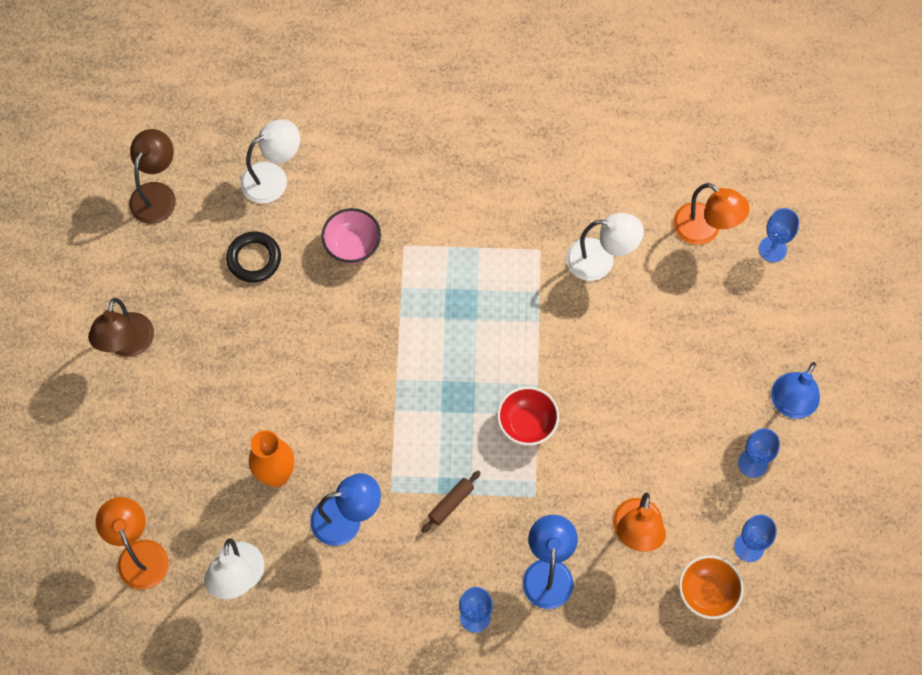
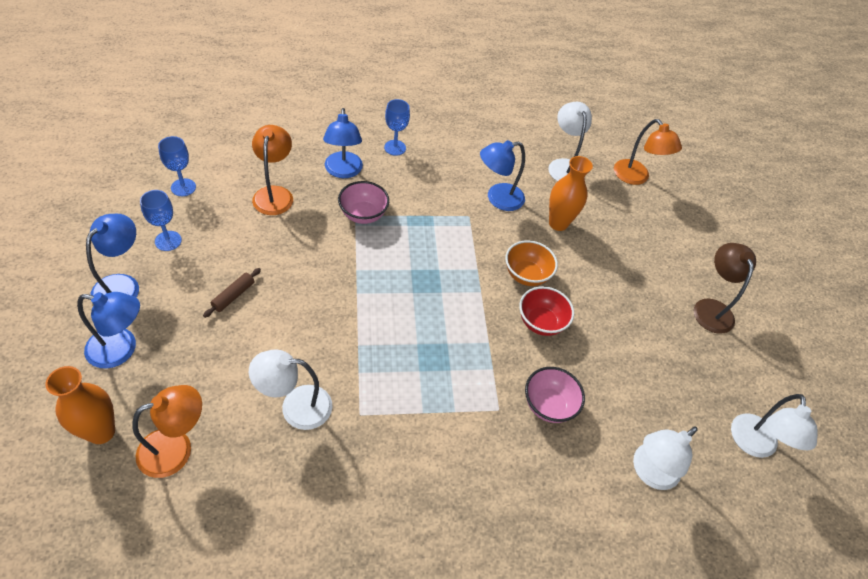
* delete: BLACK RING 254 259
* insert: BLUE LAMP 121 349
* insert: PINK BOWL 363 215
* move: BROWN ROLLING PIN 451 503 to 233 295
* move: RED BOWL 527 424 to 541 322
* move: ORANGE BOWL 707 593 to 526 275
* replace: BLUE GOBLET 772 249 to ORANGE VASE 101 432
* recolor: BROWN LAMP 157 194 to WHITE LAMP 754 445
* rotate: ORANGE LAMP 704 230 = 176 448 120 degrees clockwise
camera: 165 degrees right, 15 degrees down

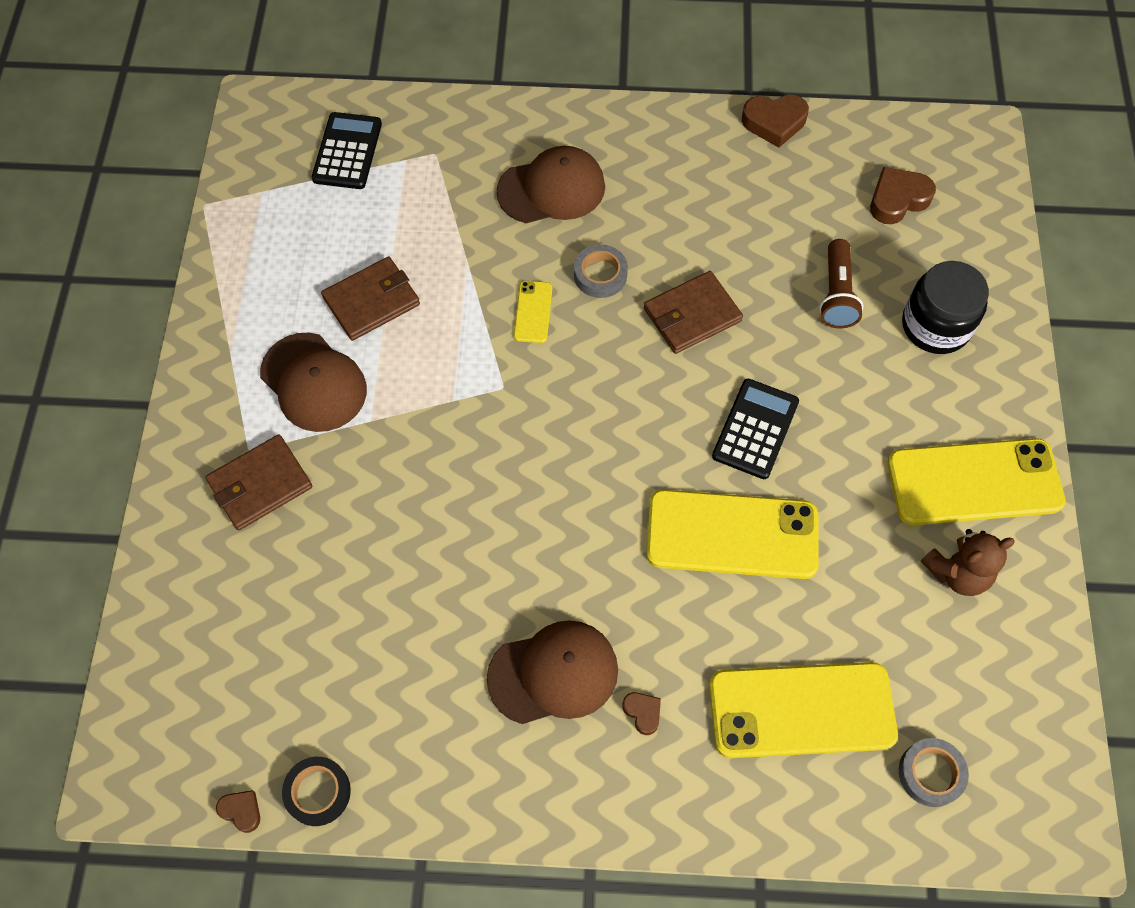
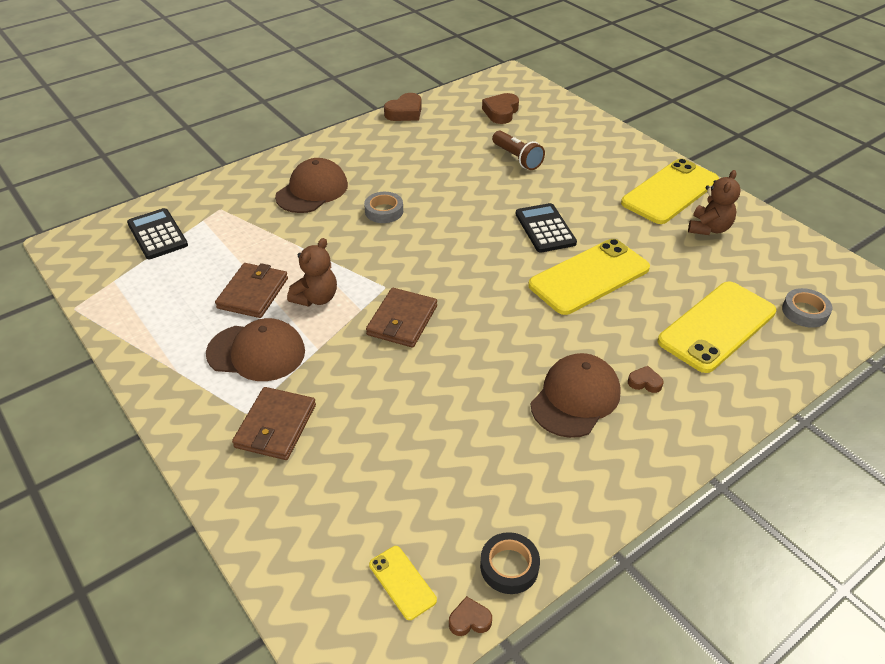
* delete: BLACK JAR 935 326
* insert: BROWN TEDDY BEAR 316 298
* move: YELLOW PHONE 533 312 to 402 582
* move: BROWN WALLET 692 315 to 402 320
camera: 40 degrees left, 20 degrees down

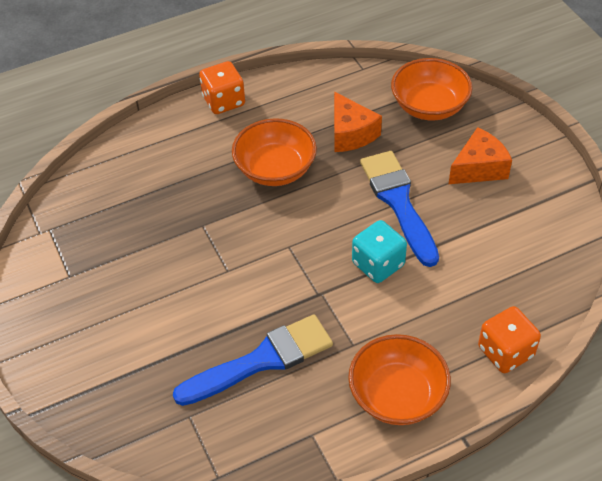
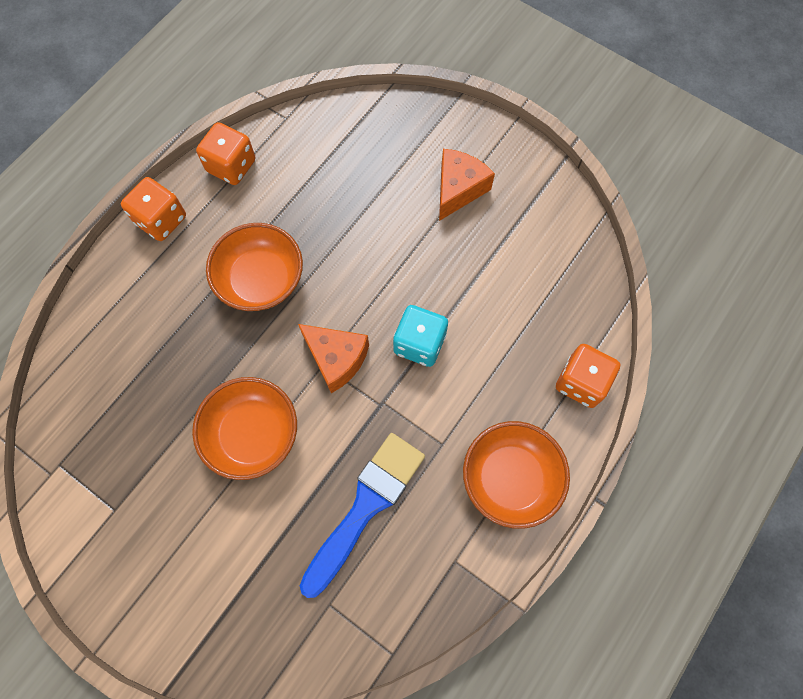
* delete: BLUE BRUSH 398 202
* insert: ORANGE DICE 231 166
* move: ORANGE CHEESE 351 133 to 336 359
* move: ORANGE BOWL 429 106 to 252 434
camera: 30 degrees left, 20 degrees up

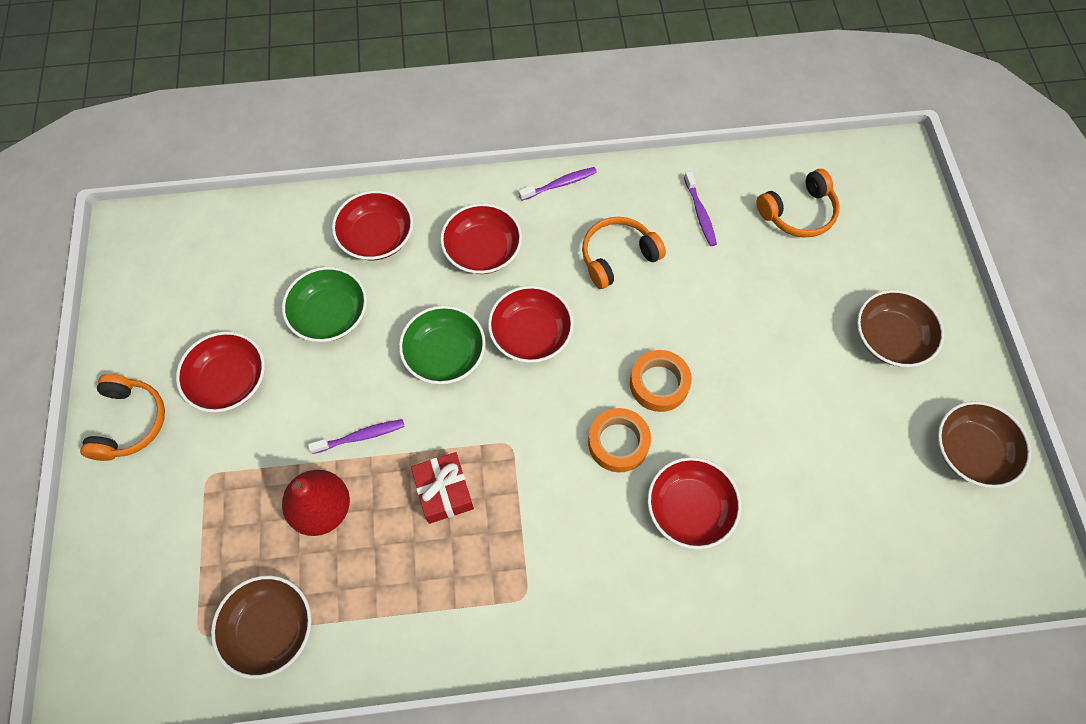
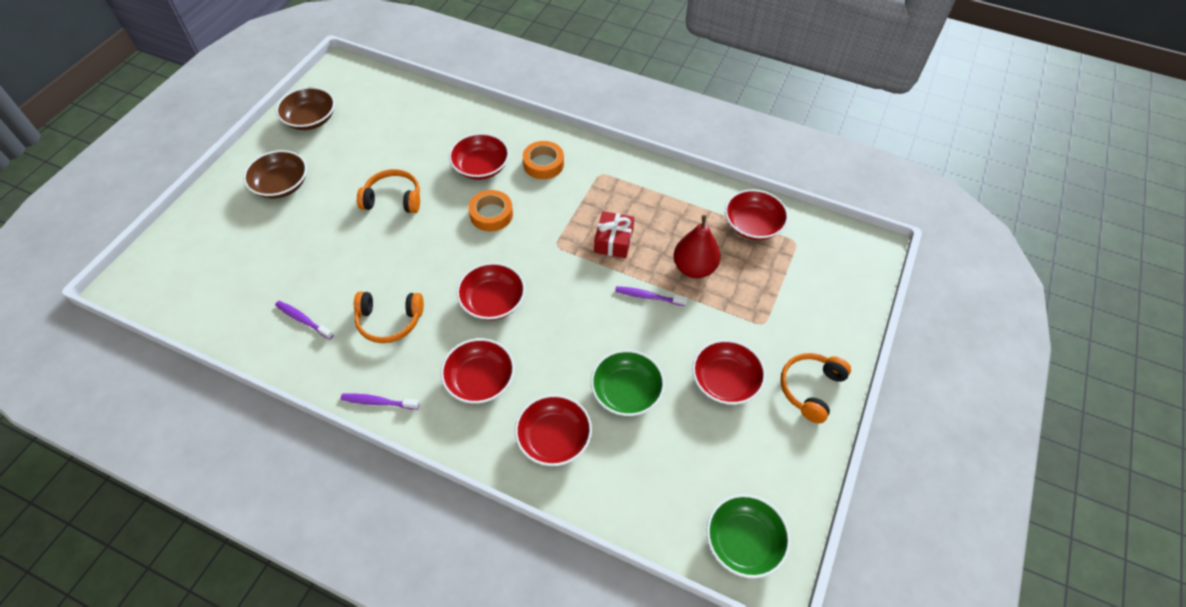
* move: GREEN BOWL 445 354 to 743 542
* move: ORANGE TAPE 659 384 to 543 164
* move: ORANGE HEADPHONES 798 213 to 393 199
* recolor: BROWN BOWL 270 629 to RED BOWL 752 225
* rotate: PURPLE TOOTHBRUSH 700 213 = 303 320 75 degrees counterclockwise
camera: 150 degrees left, 10 degrees down

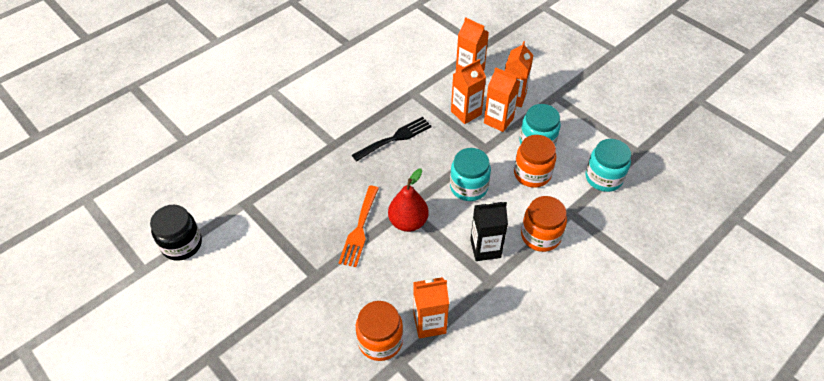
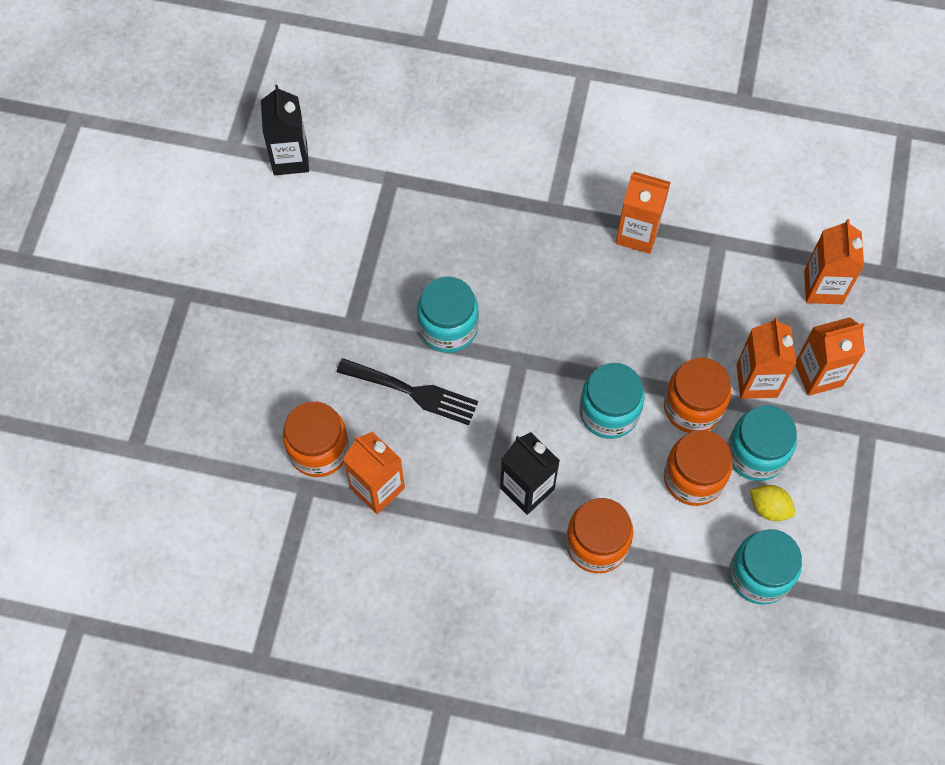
* delete: RED PEAR 408 222
* insert: ORANGE JAR 693 407
* insert: YELLOW LEMON 769 508
* move: BLACK FORK 395 138 to 413 392
* move: ORANGE CARTON 466 113 to 637 233
* replace: BLACK JAR 182 244 to BLACK CARTON 290 158
* replace: ORANGE FORK 359 229 to TURQUOISE JAR 448 327
camera: 55 degrees right, 15 degrees up

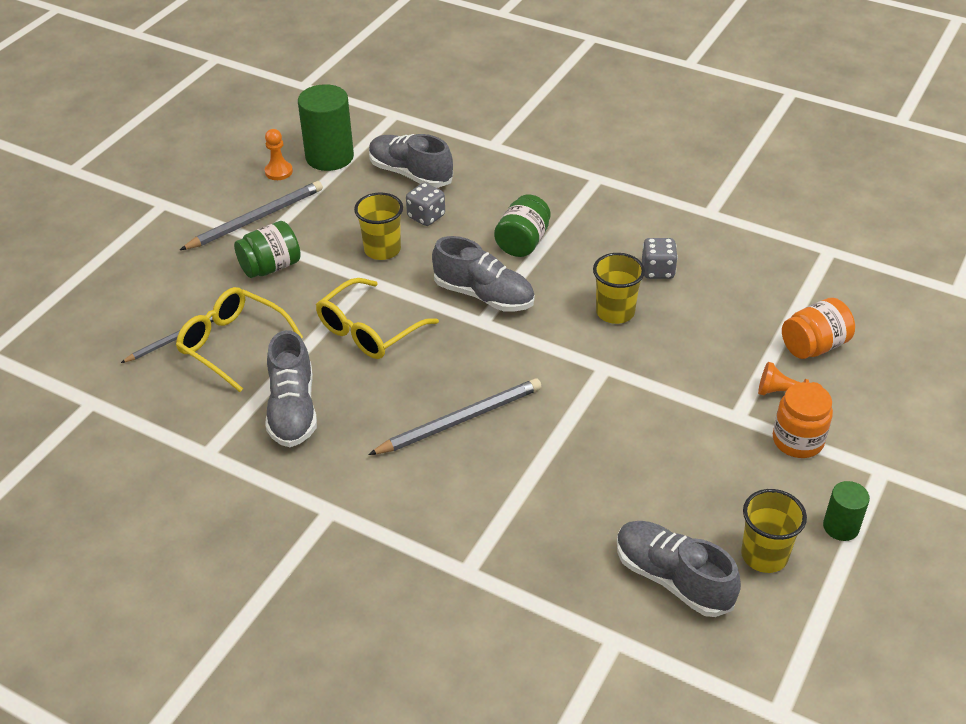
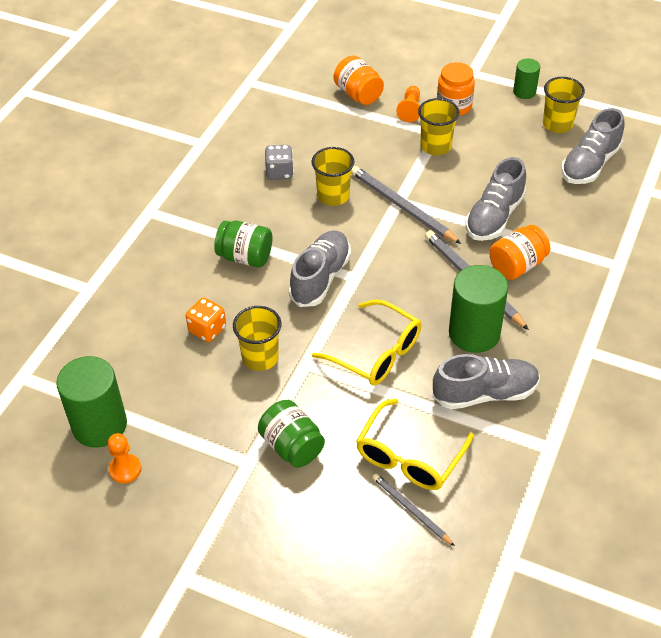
* insert: YELLOW CUP 435 146
* insert: GREEN CYLINDER 474 333
* insert: ORANGE JAR 517 265
* move: GREY PENCIL 255 219 to 402 207
* move: GREY SHOE 410 174 to 494 217
* recolor: GREY DICE 426 216 to ORANGE DICE 207 329
camera: 95 degrees left, 5 degrees up

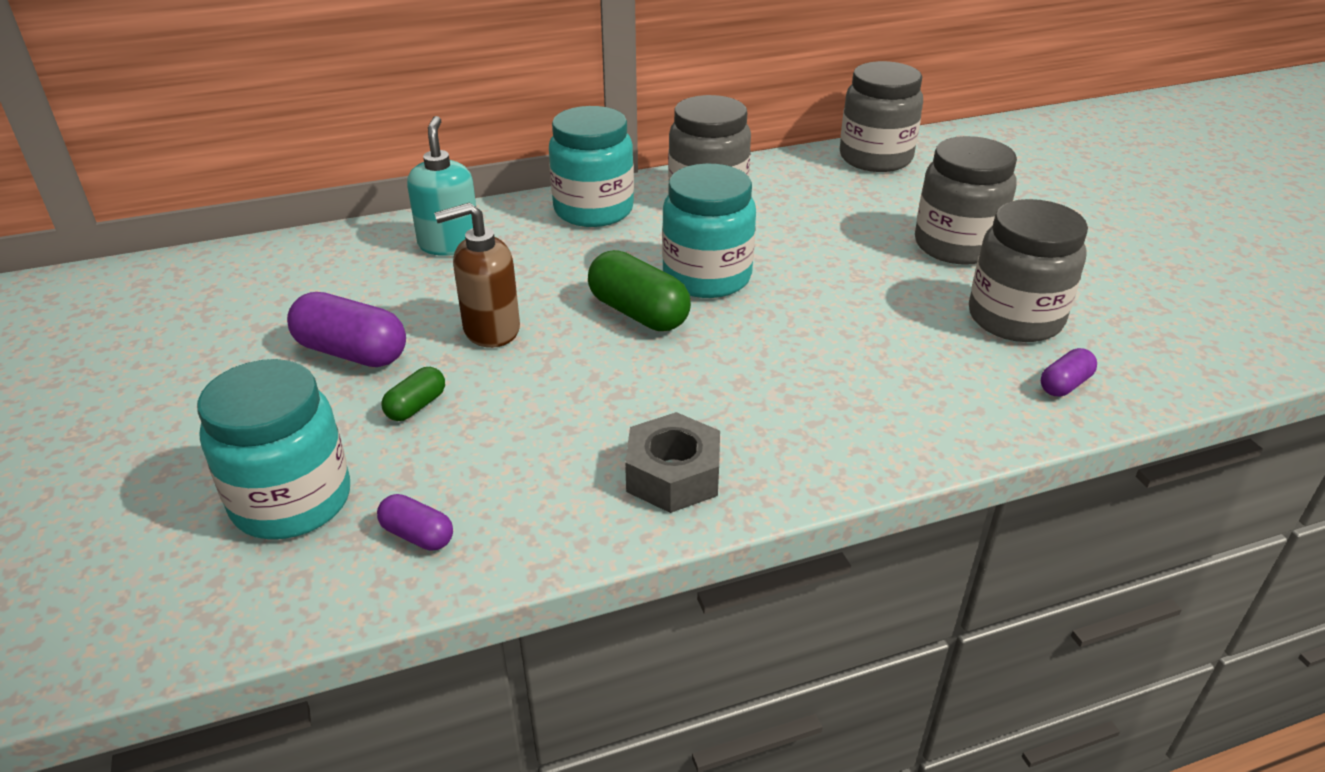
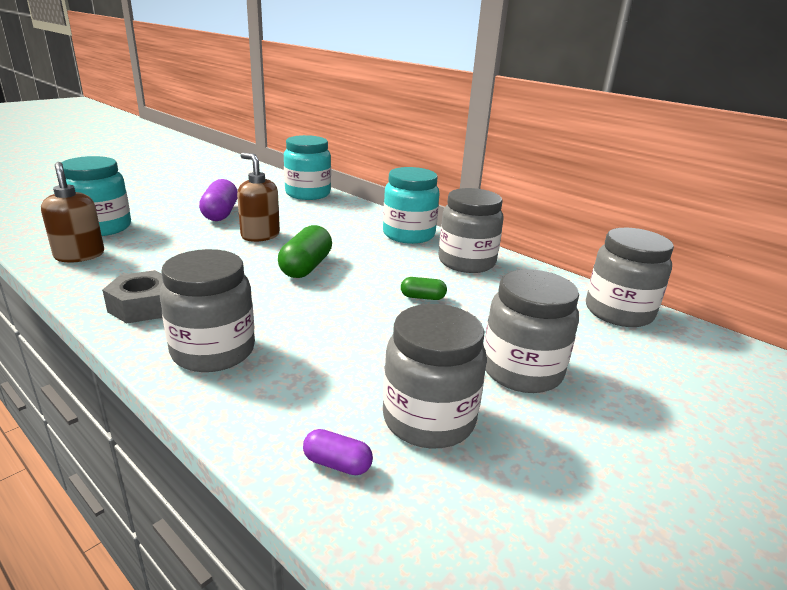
* delete: TURQUOISE SOAP DISPENSER 449 244
* insert: GREY JAR 213 351
* move: GREEN CAPSULE 416 406 to 422 297
* move: TURQUOISE JAR 707 277 to 308 194
* replace: PURPLE CAPSULE 417 535 to BROWN SOAP DISPENSER 79 255
camera: 60 degrees right, 10 degrees down

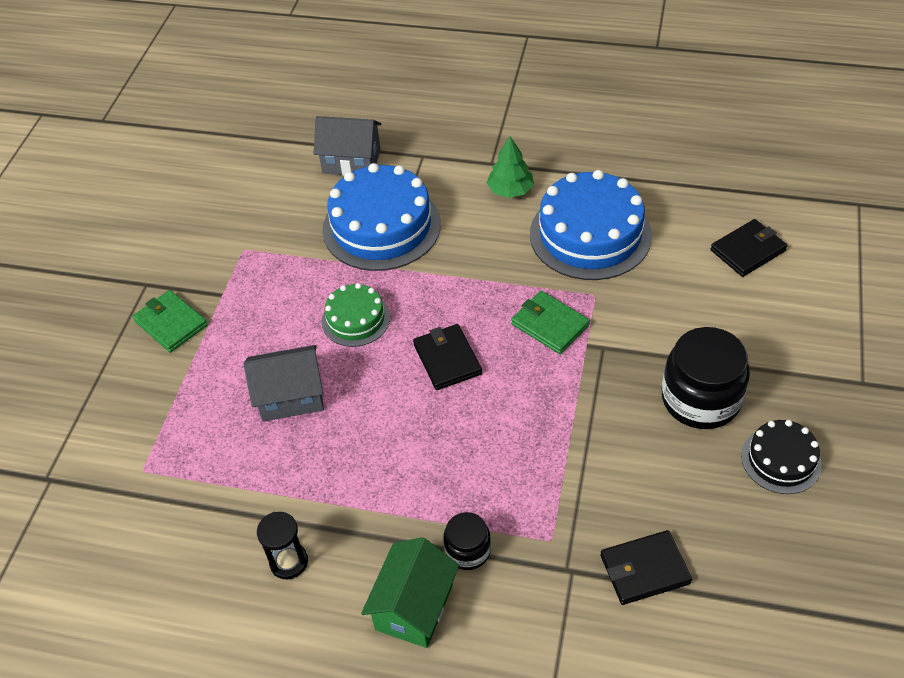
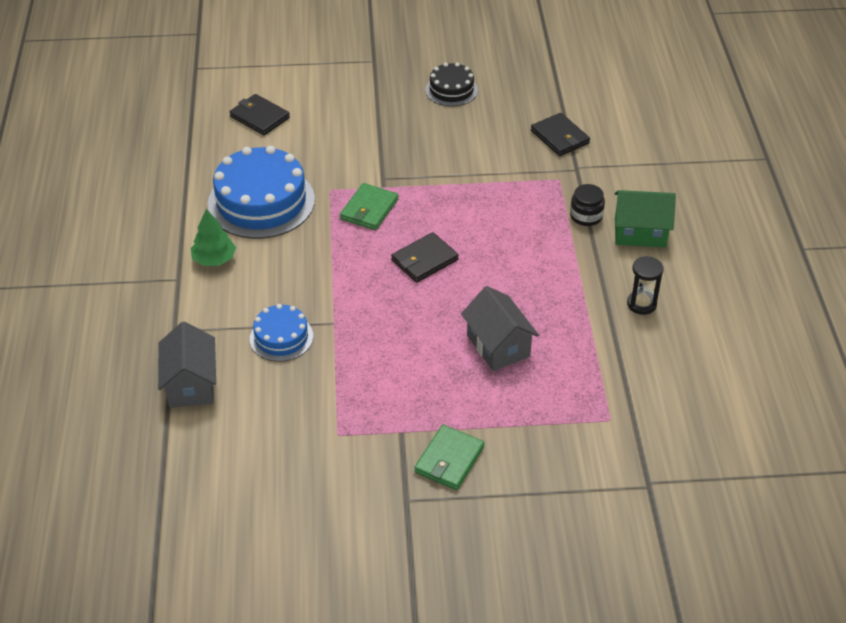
* delete: GREEN CAKE 356 319
* delete: BLACK JAR 700 399
* resize: BLUE CAKE 381 226 = 281 337 x0.54
camera: 110 degrees left, 5 degrees down

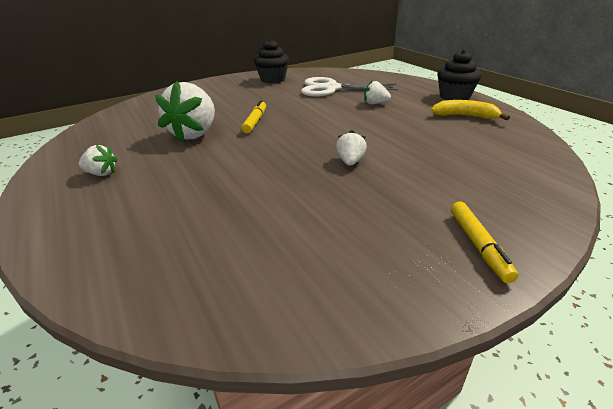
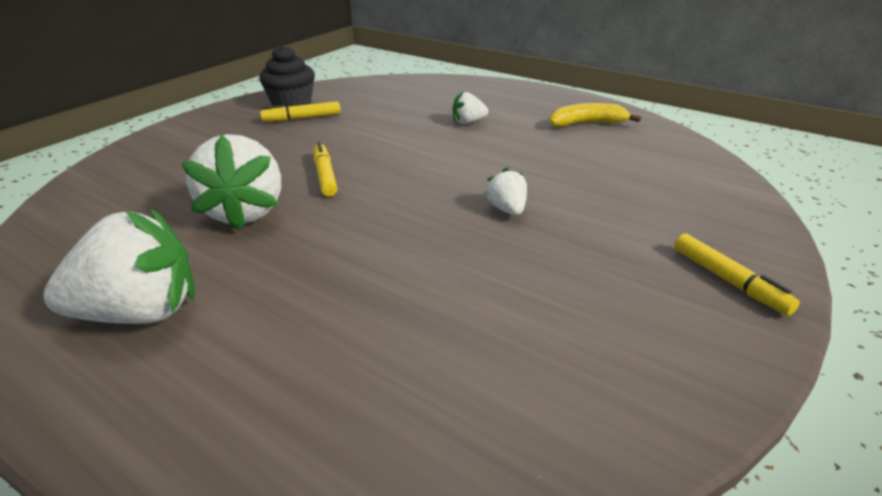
* delete: WHITE SCISSORS 331 88
* delete: BLACK CUPCAKE 454 97
* insert: YELLOW MARKER 302 118
* resize: WHITE STRAWBERRY 101 173 = 141 313 x2.08
camera: 25 degrees left, 0 degrees up

